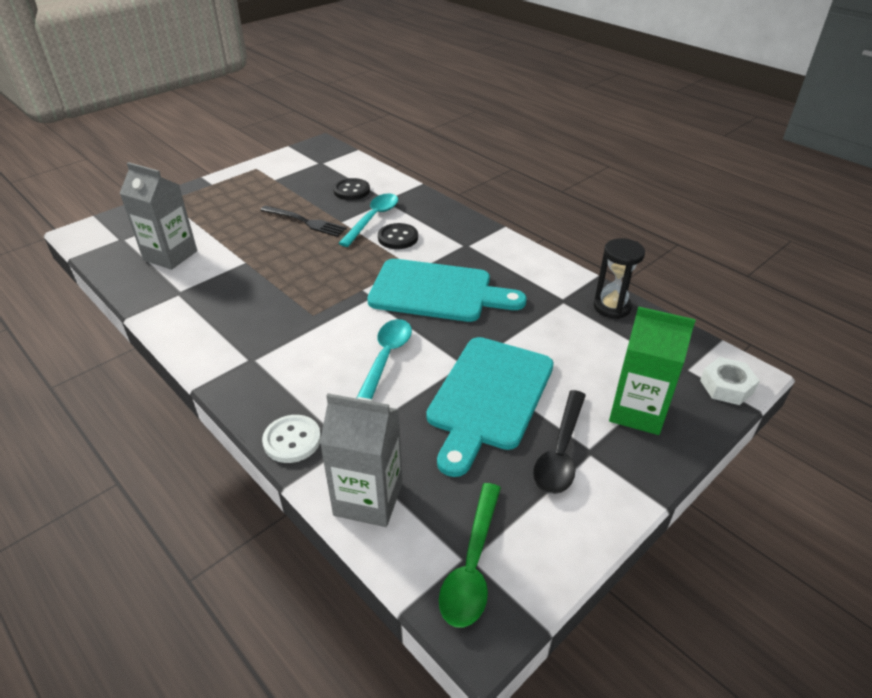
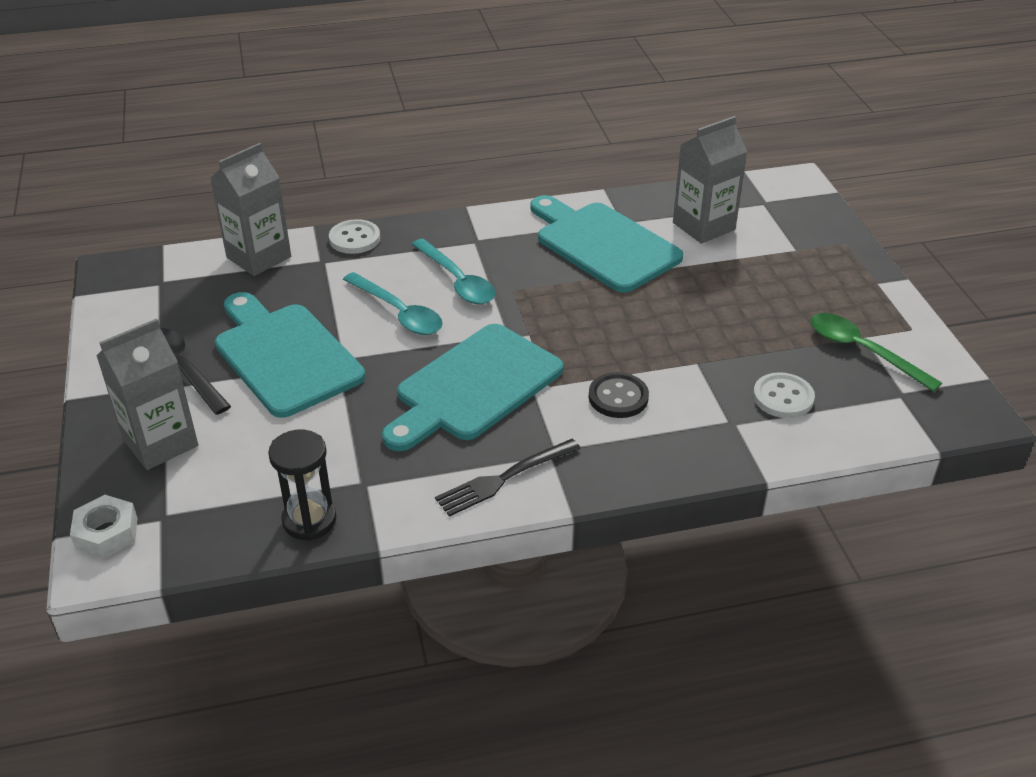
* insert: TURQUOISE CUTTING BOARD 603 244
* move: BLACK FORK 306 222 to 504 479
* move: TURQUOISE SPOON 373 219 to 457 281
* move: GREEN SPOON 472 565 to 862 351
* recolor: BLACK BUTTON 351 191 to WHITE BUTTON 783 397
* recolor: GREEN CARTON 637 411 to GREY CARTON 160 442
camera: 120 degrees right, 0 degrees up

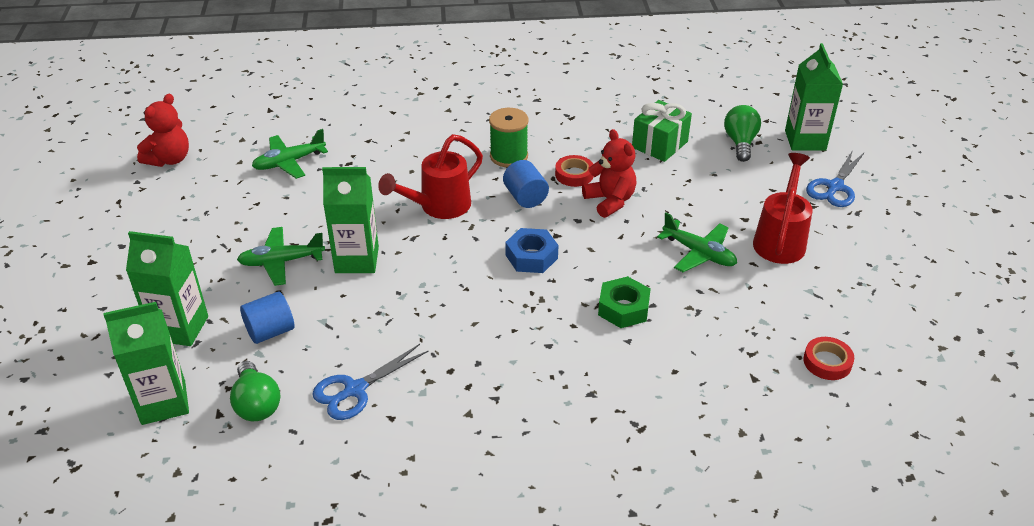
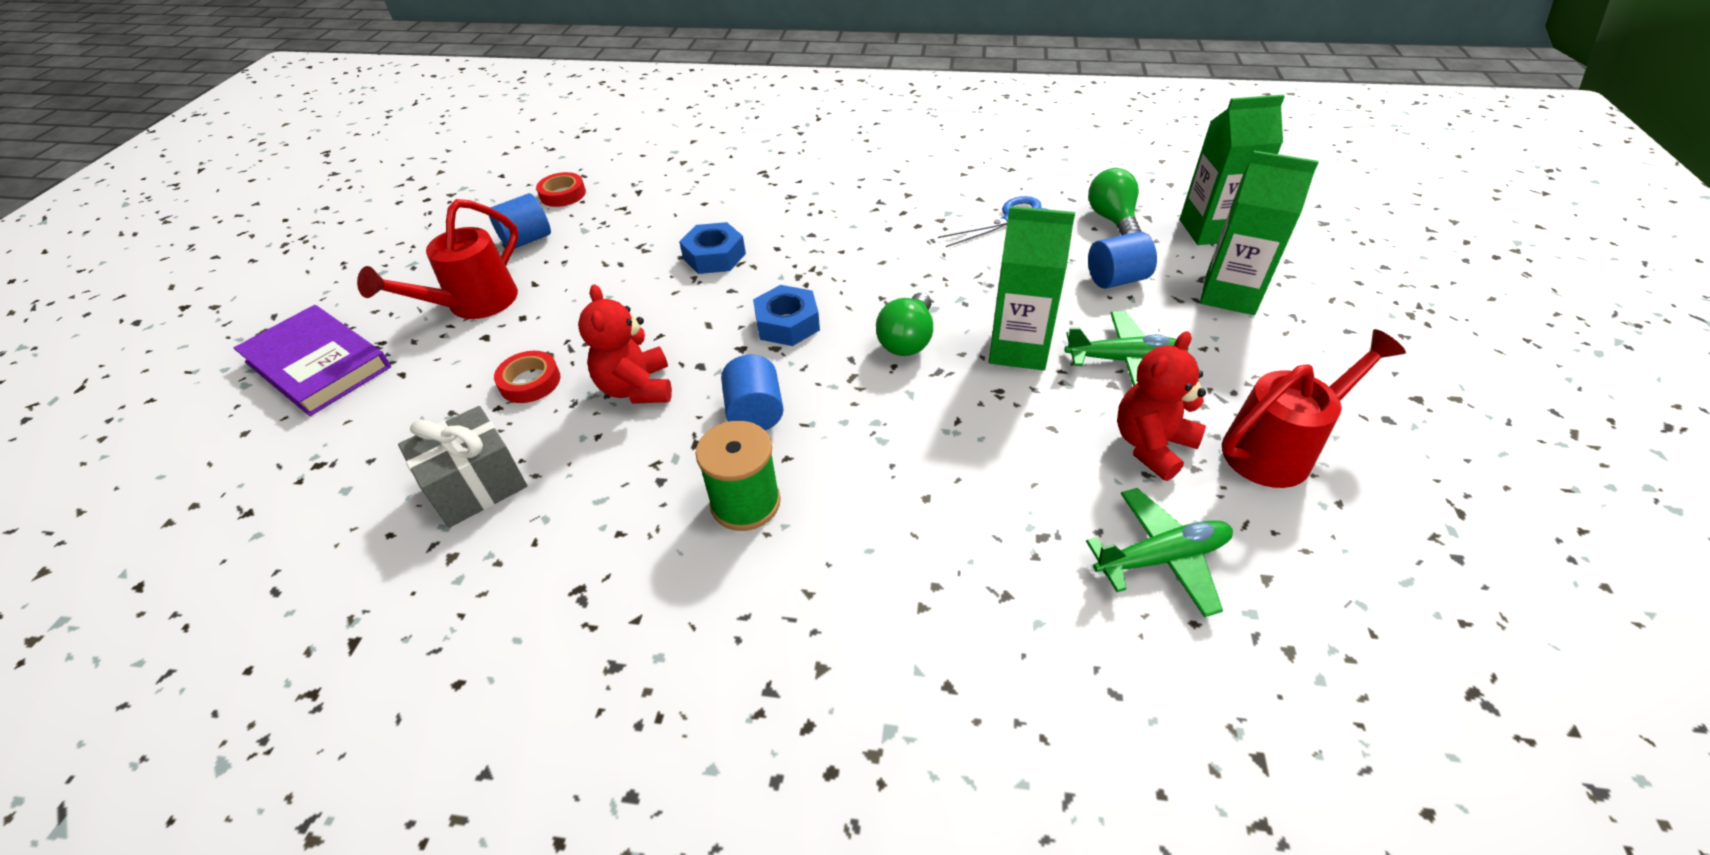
* delete: GREEN PLANE 699 253
* delete: GREEN CARTON 805 140
* insert: BLUE CYLINDER 527 240
* move: RED TEDDY BEAR 169 159 to 1151 445
* move: RED WATERING CAN 438 207 to 1277 449
* move: RED TAPE 574 174 to 530 382
* move: GREEN LIGHT BULB 740 143 to 907 340
* replace: BLUE SCISSORS 835 187 to PURPLE BOOK 318 365
* recolor: GREEN NUT 623 308 to BLUE NUT 714 256
* recolor: GREEN GIFT 659 144 to GREY GIFT 477 485
camera: 165 degrees left, 5 degrees up

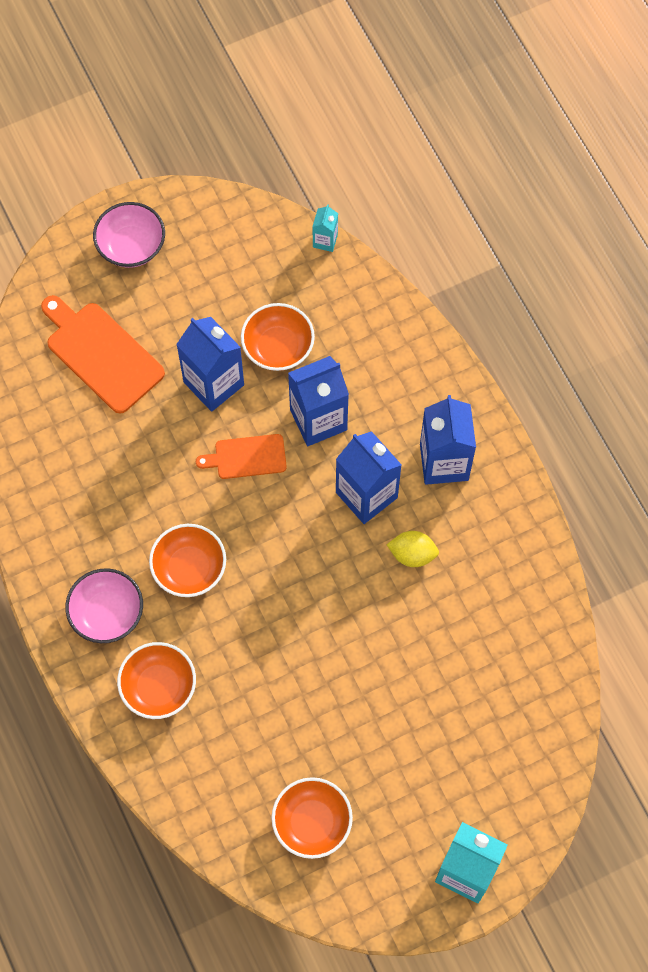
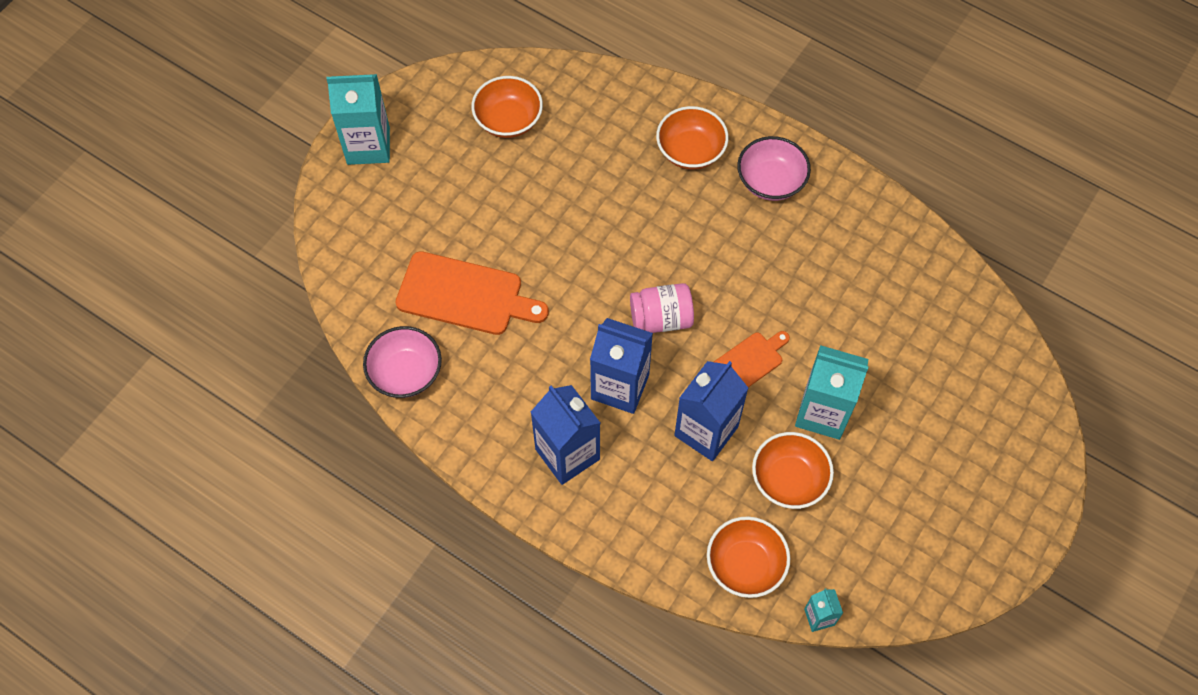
* delete: YELLOW LEMON 412 554
* insert: PINK JAR 661 319
* move: ORANGE CUTTING BOARD 101 354 to 465 295
* move: PINK BOWL 131 246 to 405 373
* move: ORANGE BOWL 189 568 to 745 565
* recolor: BLUE CARTON 213 383 to TURQUOISE CARTON 822 413
camera: 150 degrees right, 5 degrees down

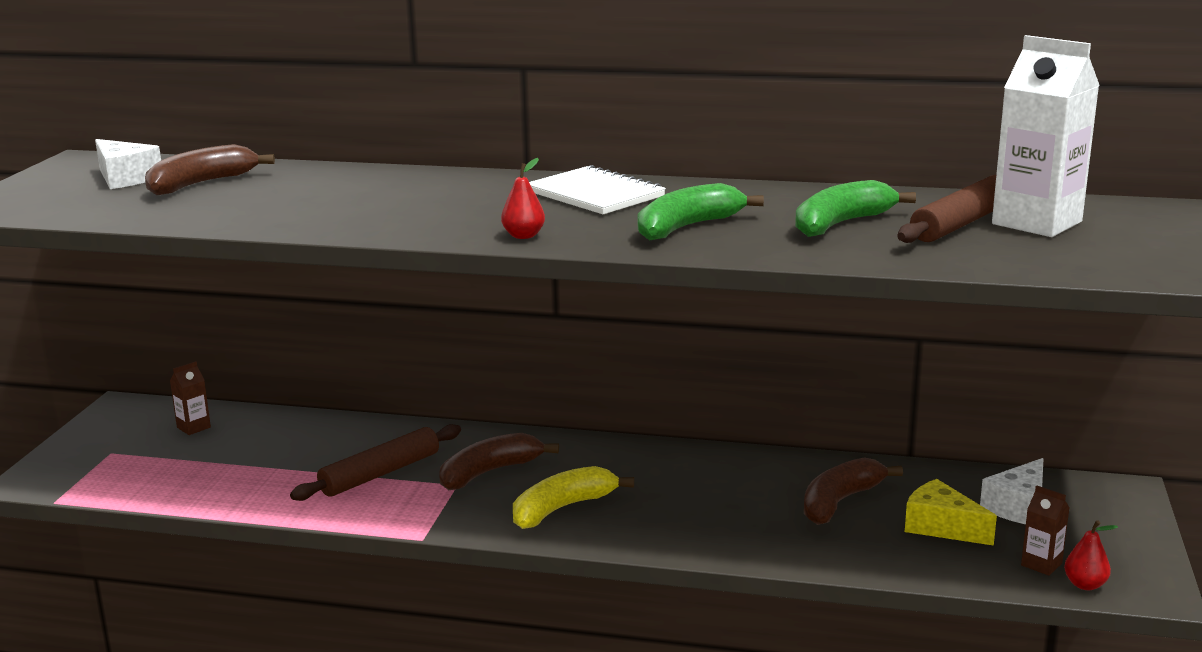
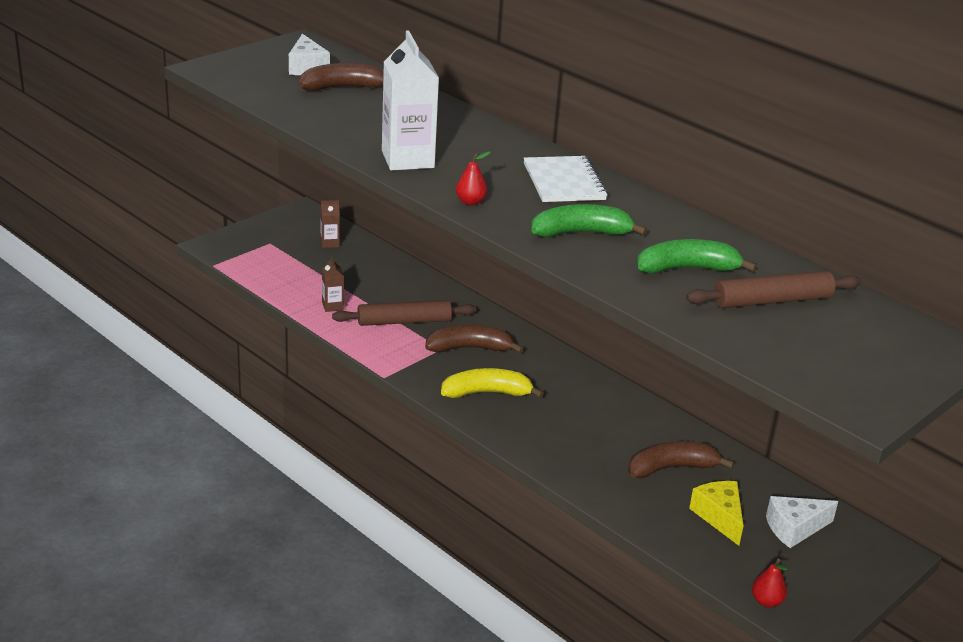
* move: WHITE CARTON 1036 223 to 407 159
* move: BROWN CARTON 1041 564 to 332 306
camera: 30 degrees right, 10 degrees up

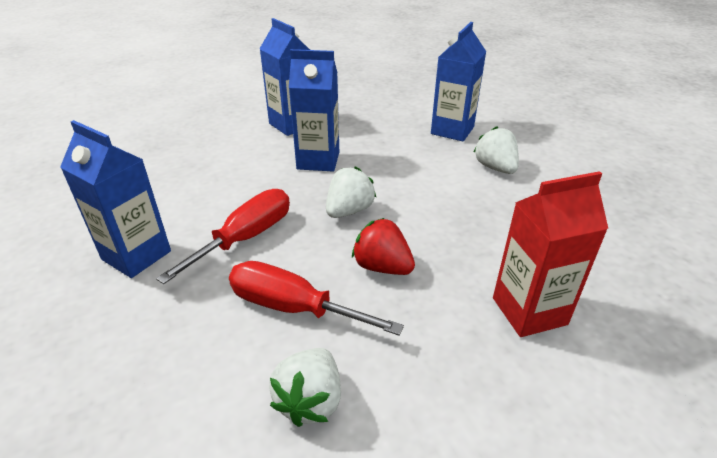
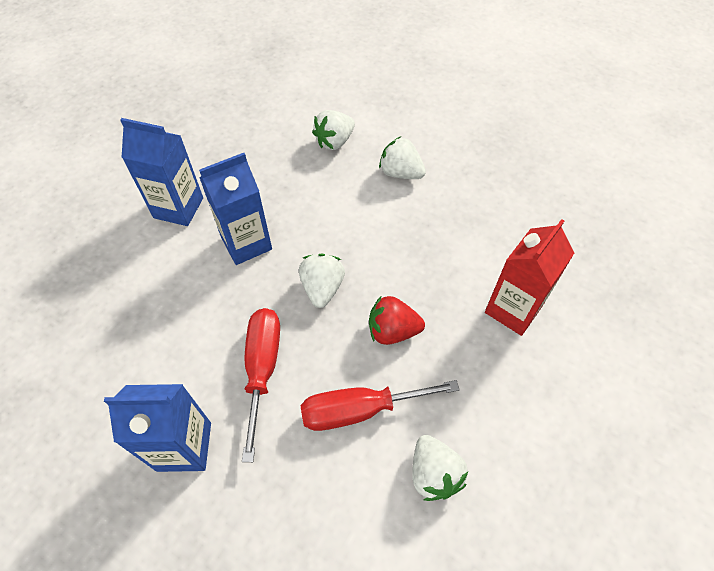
* replace: BLUE CARTON 452 130 to WHITE STRAWBERRY 334 141
camera: 35 degrees left, 20 degrees up

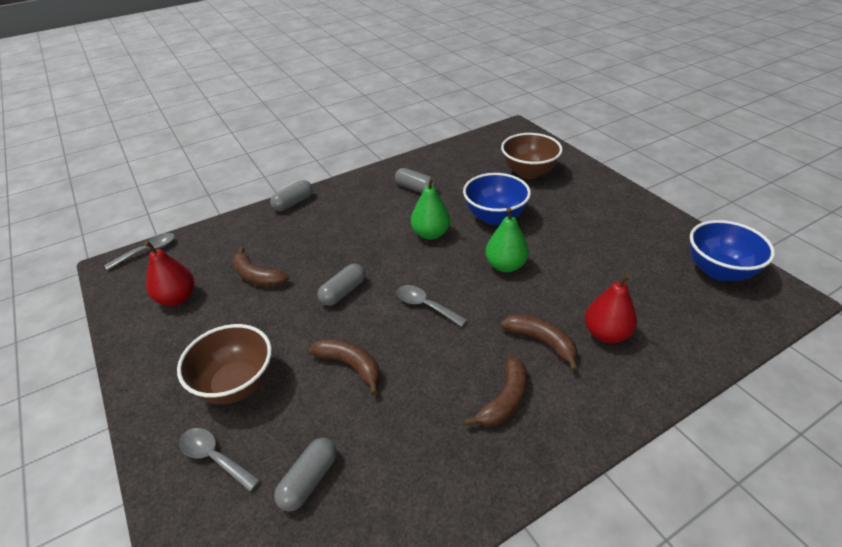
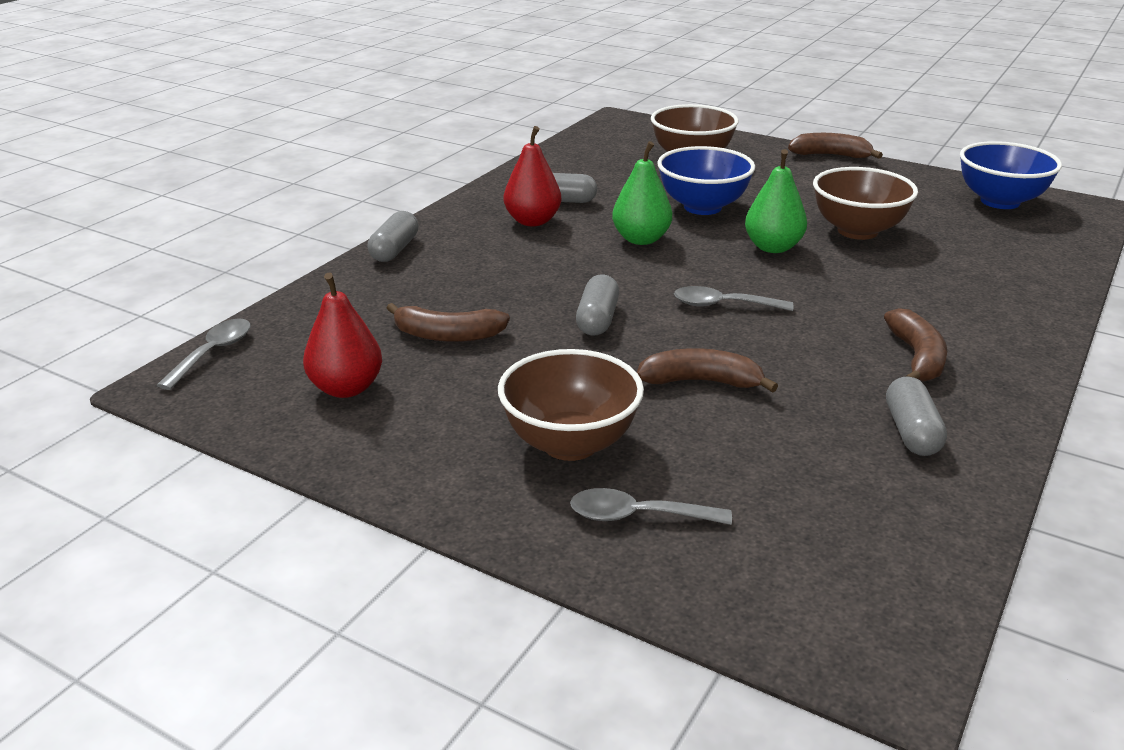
* insert: BROWN BOWL 857 231
* move: GREY CAPSULE 309 480 to 911 432
* move: BROWN BANANA 541 342 to 830 155
* move: RED PEAR 606 334 to 532 221
camera: 30 degrees left, 10 degrees down

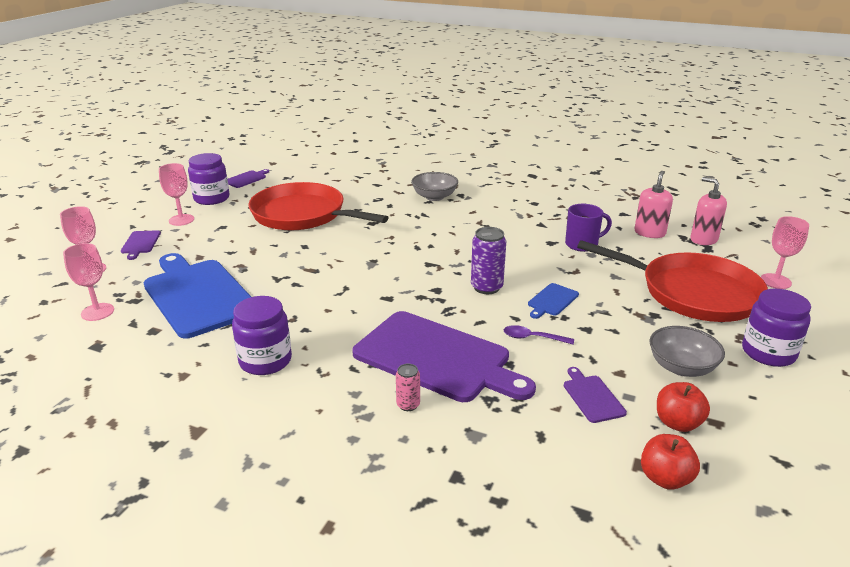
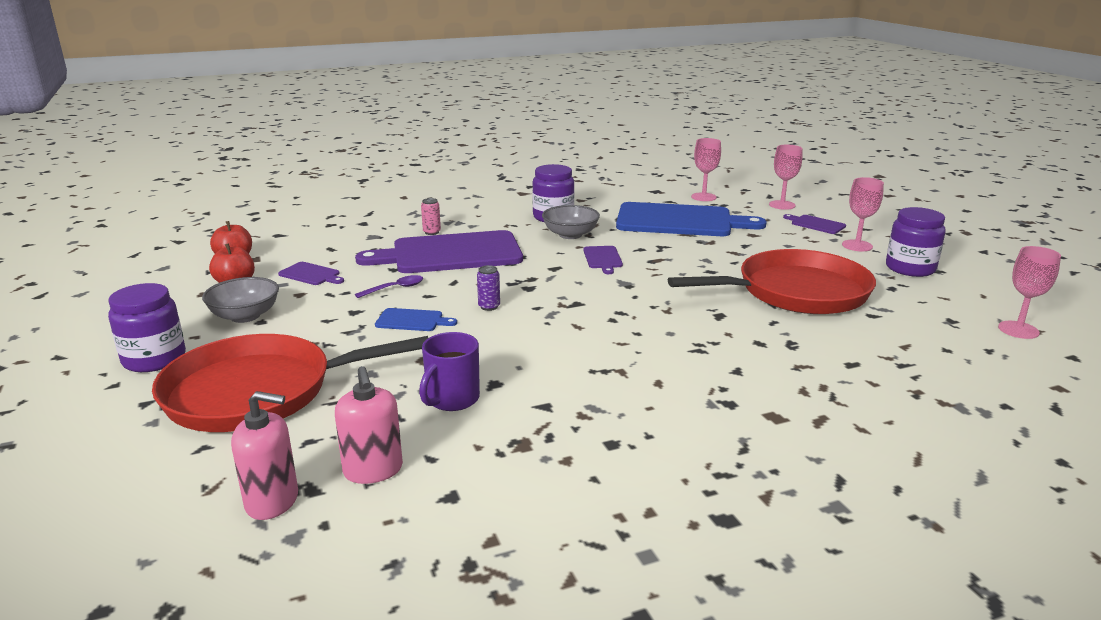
* move: PURPLE CUTTING BOARD 246 179 to 603 258
* move: GREY BOWL 434 197 to 570 235
* move: PINK GOBLET 775 281 to 1018 330
* rotate: BLUE CUTTING BOARD 552 301 = 412 320 105 degrees clockwise
* resize: PURPLE CAN 486 287 = 489 307 x0.57
camera: 135 degrees right, 5 degrees down

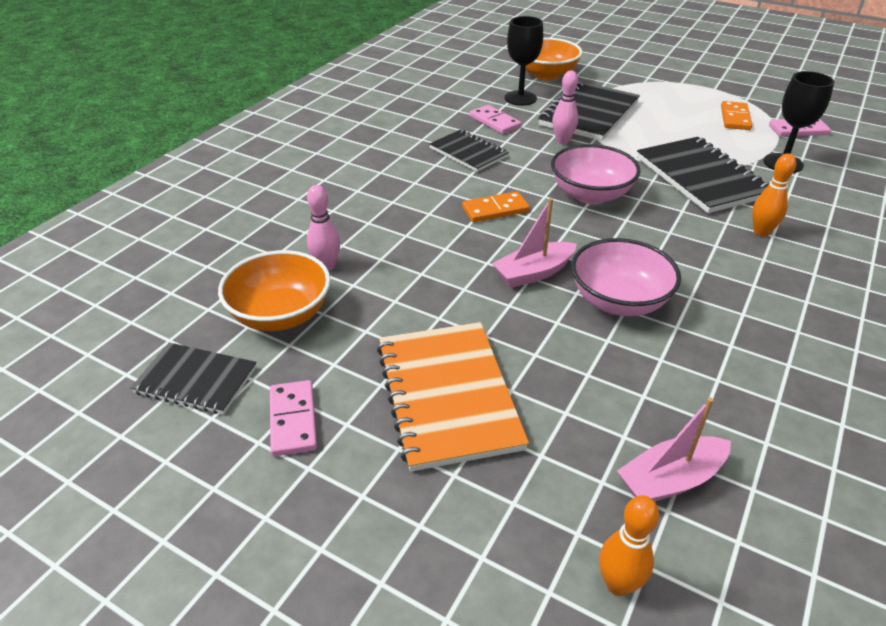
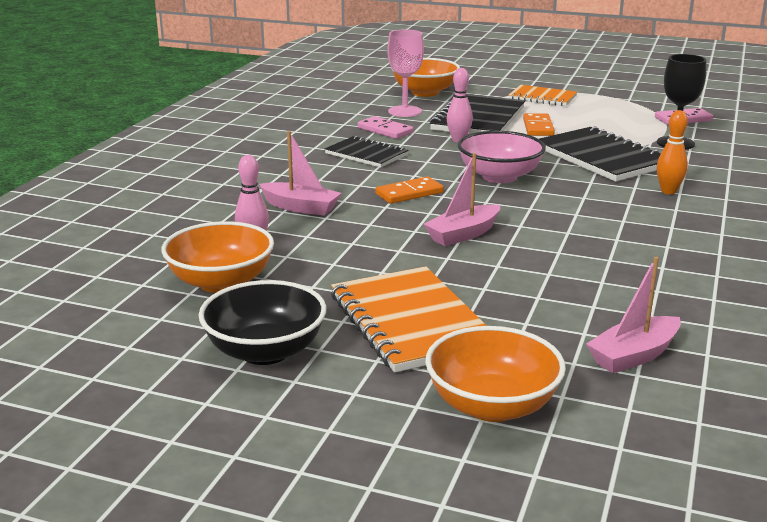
* delete: BLACK NOTEBOOK 196 380
* delete: PINK BOWL 618 301
* delete: ORANGE BOWLING PIN 618 584
* insert: PINK BOAT 300 207
* insert: ORANGE BOWL 492 406
* insert: ORANGE NOTEBOOK 542 97
* move: ORANGE DOMINO 735 118 to 538 127
* replace: PINK DOMINO 293 420 to BLACK BOWL 265 351
* recolor: BLACK GOBLET 520 98 to PINK GOBLET 405 111
camera: 10 degrees left, 15 degrees down

